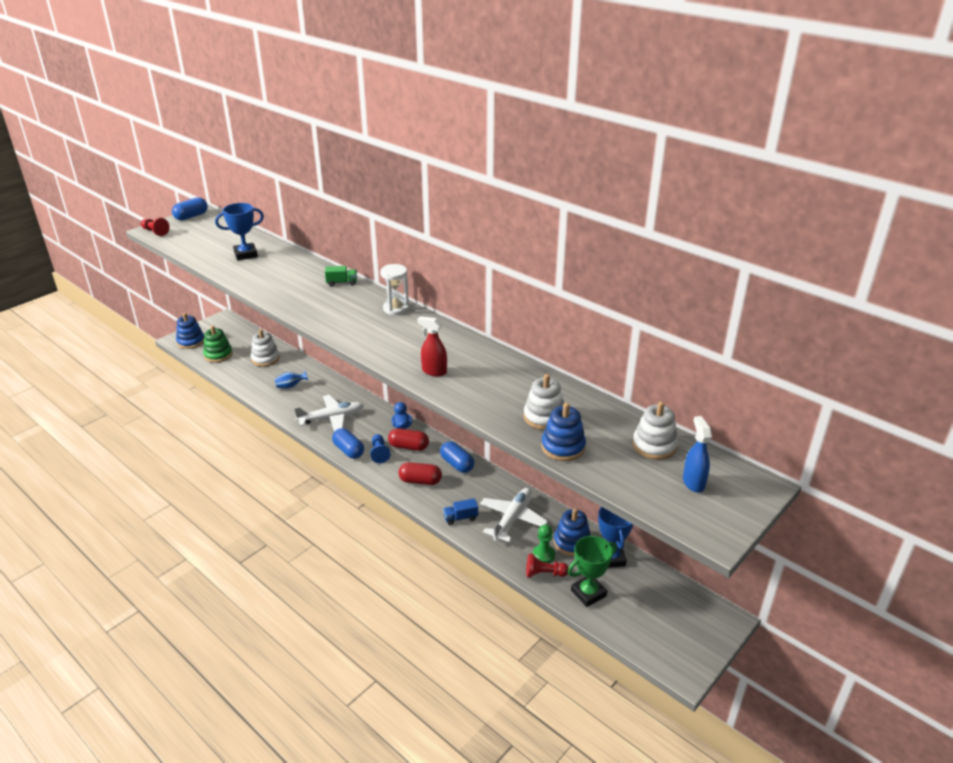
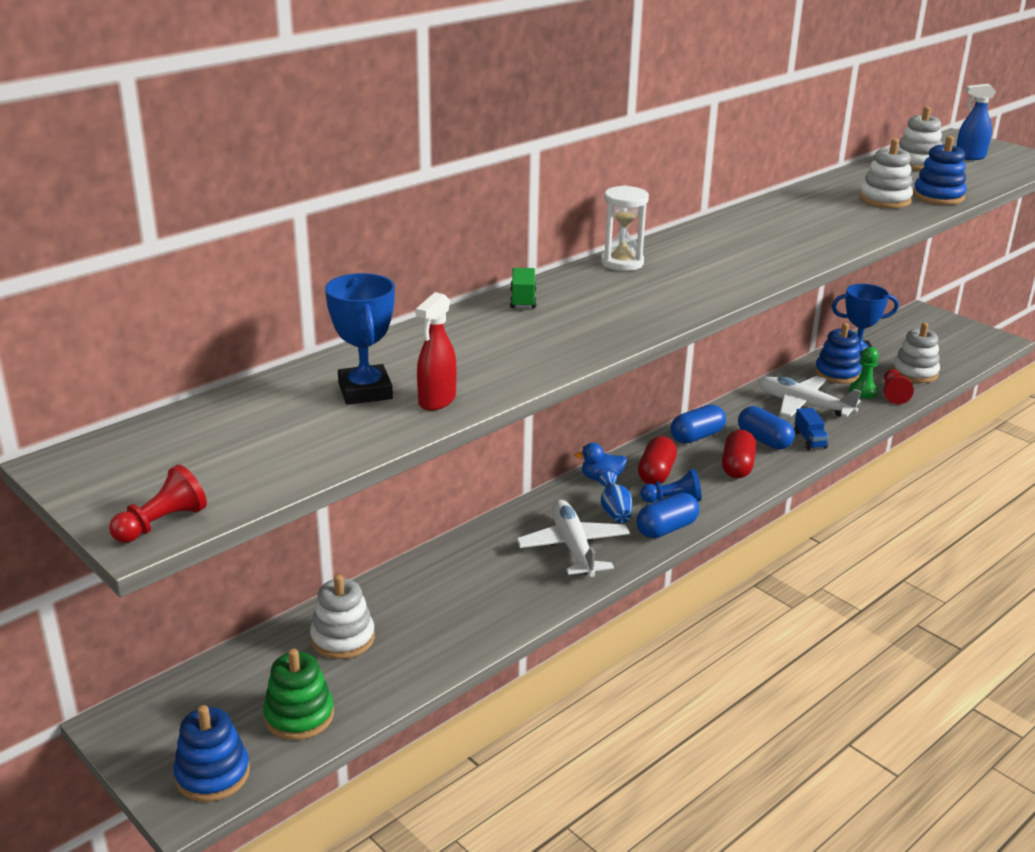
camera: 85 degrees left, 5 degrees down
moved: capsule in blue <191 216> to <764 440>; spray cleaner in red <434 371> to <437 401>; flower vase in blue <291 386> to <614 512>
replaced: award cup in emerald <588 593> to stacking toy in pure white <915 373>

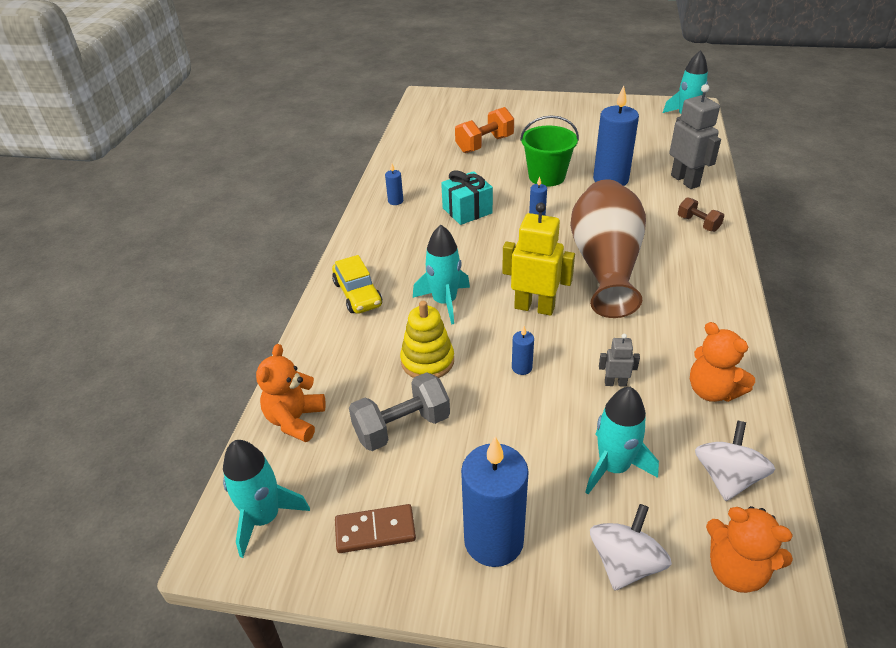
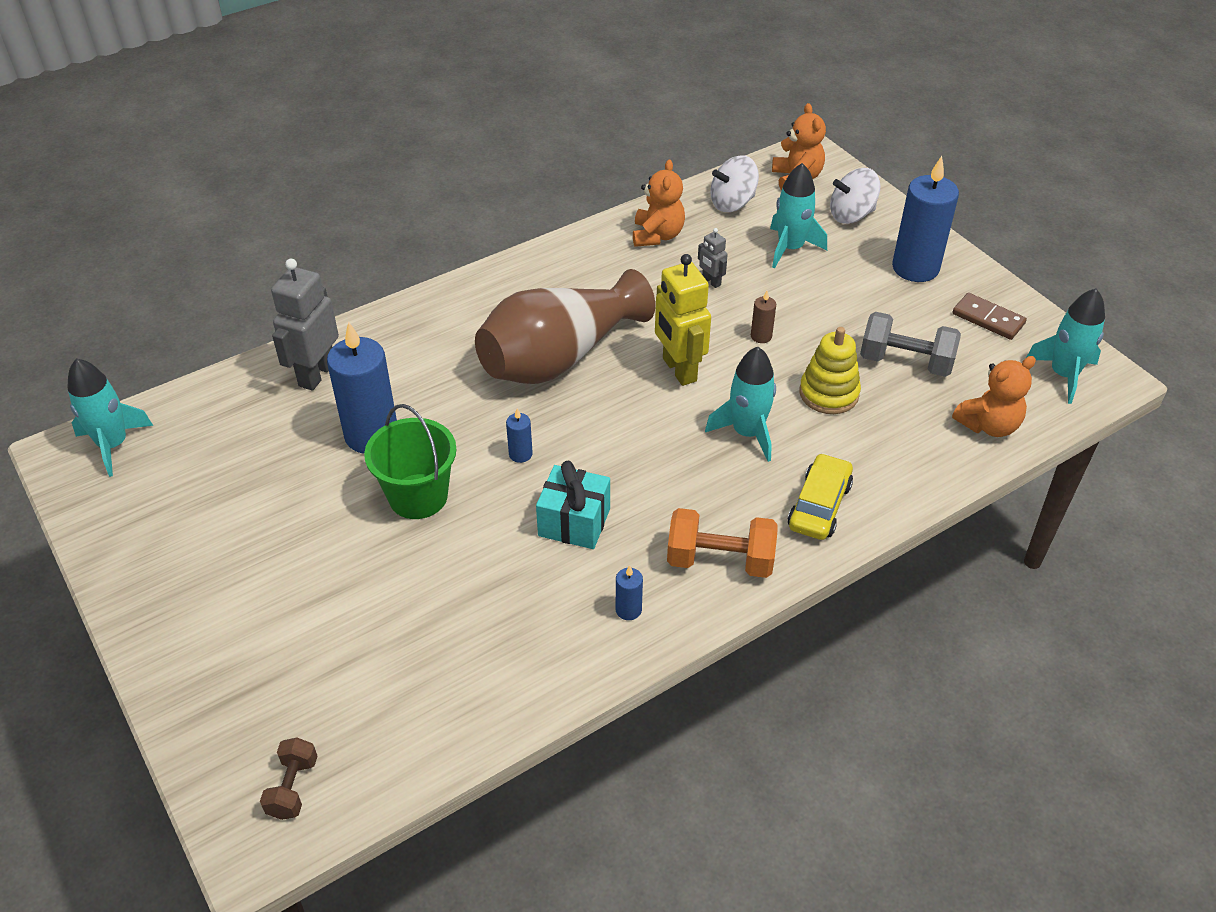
camera: 135 degrees left, 5 degrees up
moved: hand weight in orange <484 144> to <720 560>; hand weight in russet <698 224> to <293 787>
recoloured: pillar candle in blue <522 367> to pillar candle in russet <761 336>

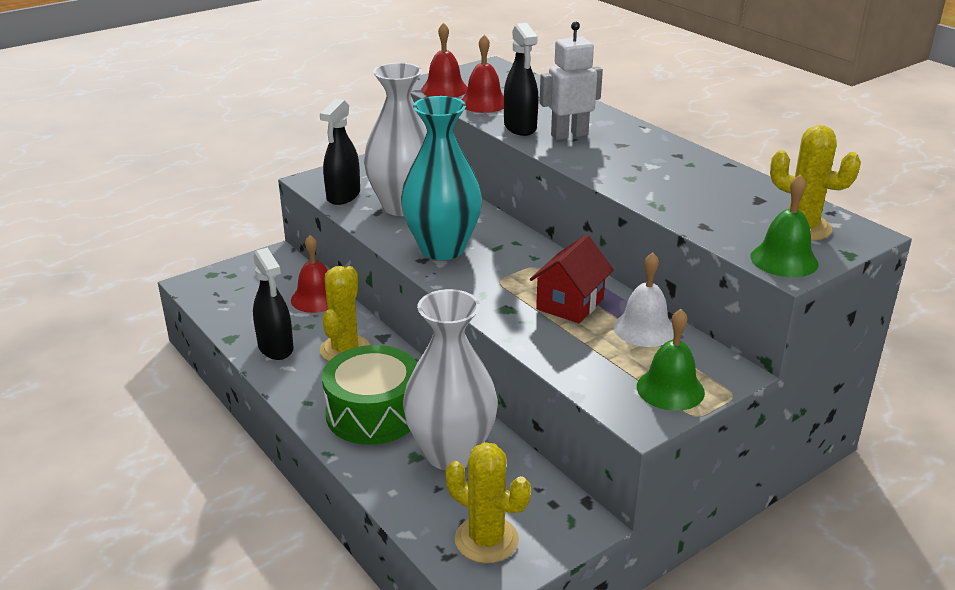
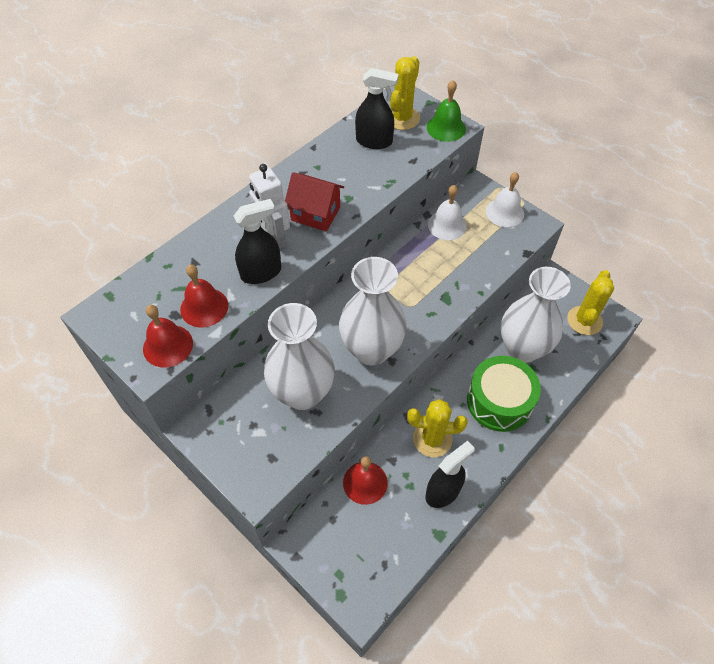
camera: 100 degrees left, 25 degrees up
moved: spray cleaner in jet-black <343 196> to <374 141>; cottage in red <570 304> to <315 214>
recoloured: flower vase in turquoise <442 249> to flower vase in pure white <371 350>; hand bell in emerald <670 389> to hand bell in pure white <504 212>

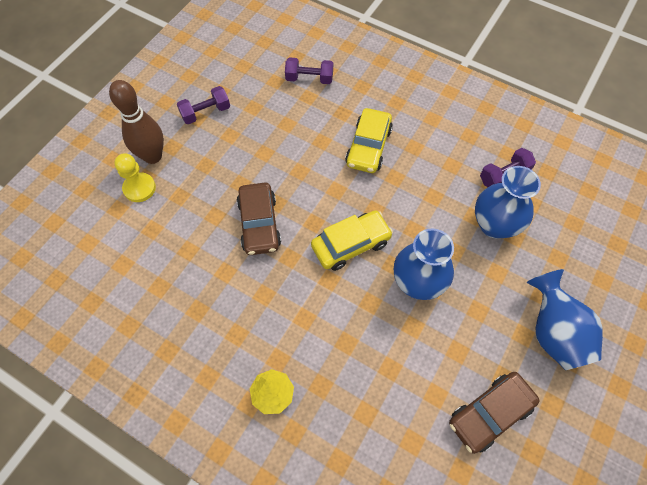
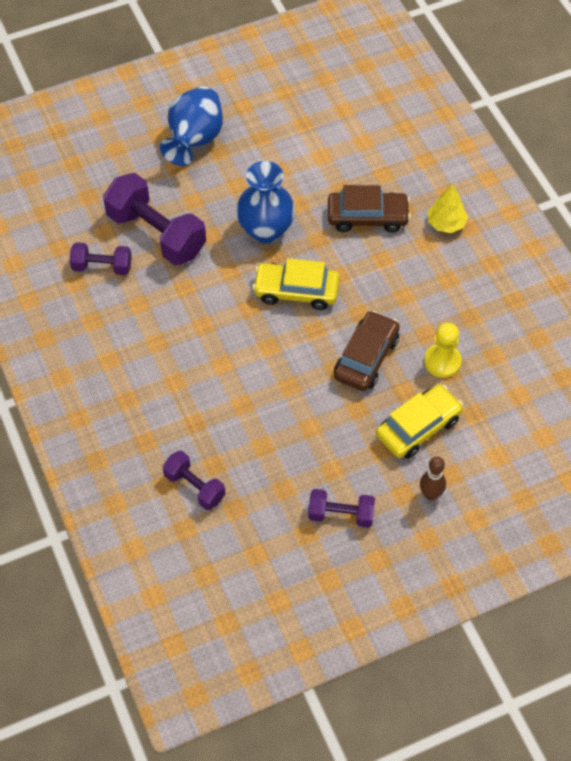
camera: 145 degrees left, 5 degrees down
moved: toy car in golden <368 147> to <418 427>; game pawn in golden <139 188> to <442 361>; toy car in russet <490 414> to <367 217>
replaced: flower vase in blue <494 225> to hand weight in violet <156 234>
resized: skittle in russet <153 156> = <430 494> x0.56

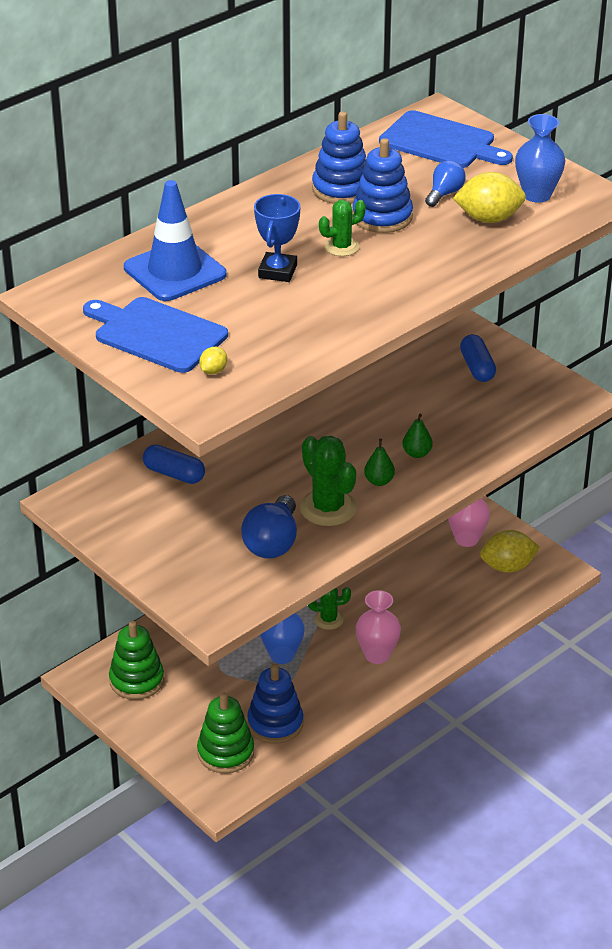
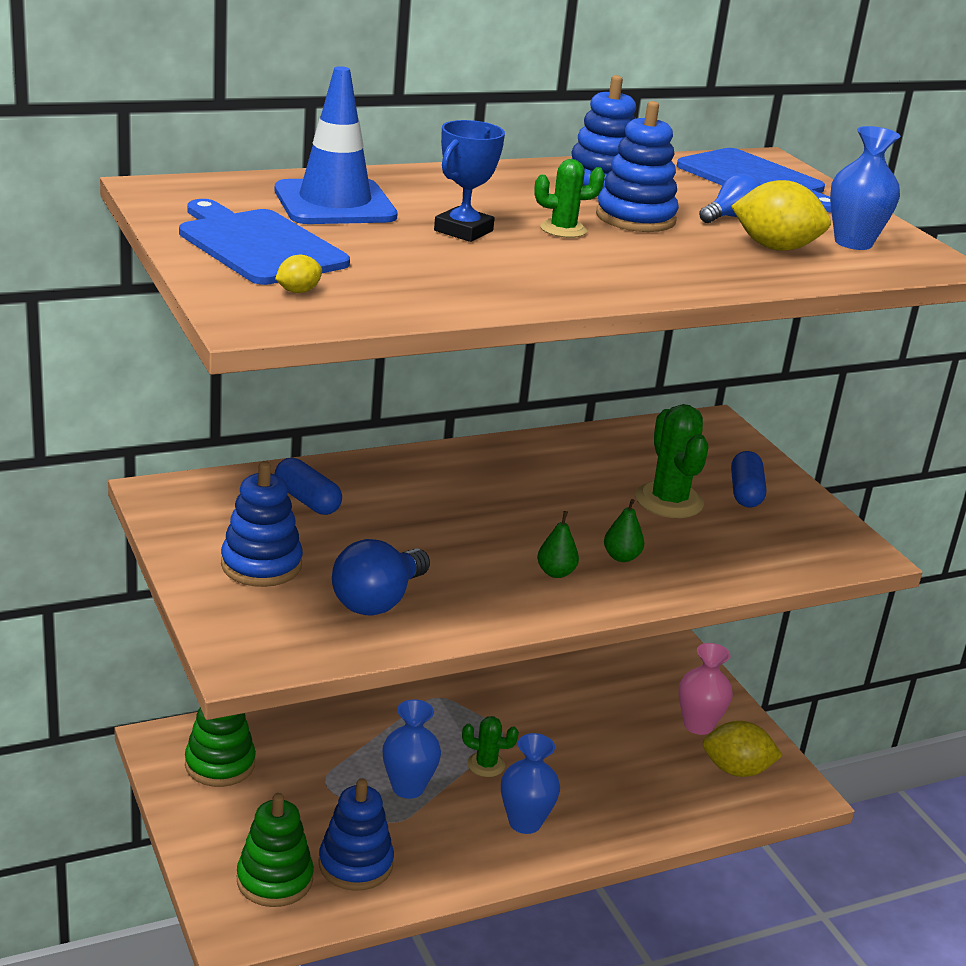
camera: 15 degrees right, 10 degrees down
added: stacking toy in blue <261 565>
moved: prickly plant in emerald <328 508> to <669 501>
recoloured: flower vase in rose-pink <377 655> to flower vase in blue <525 822>

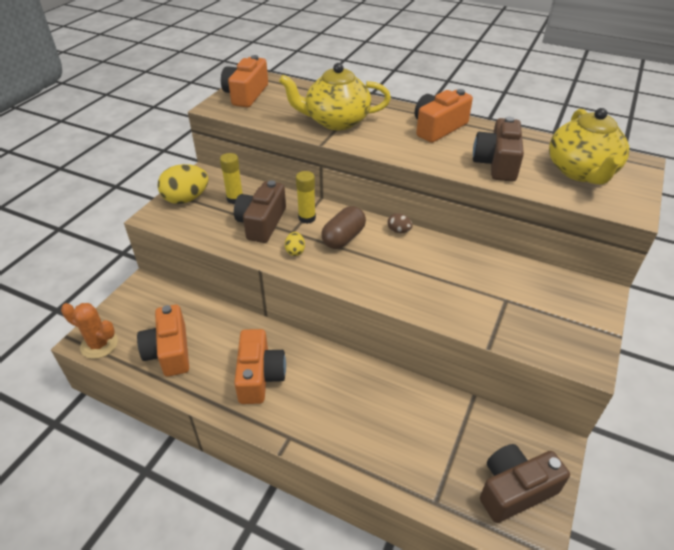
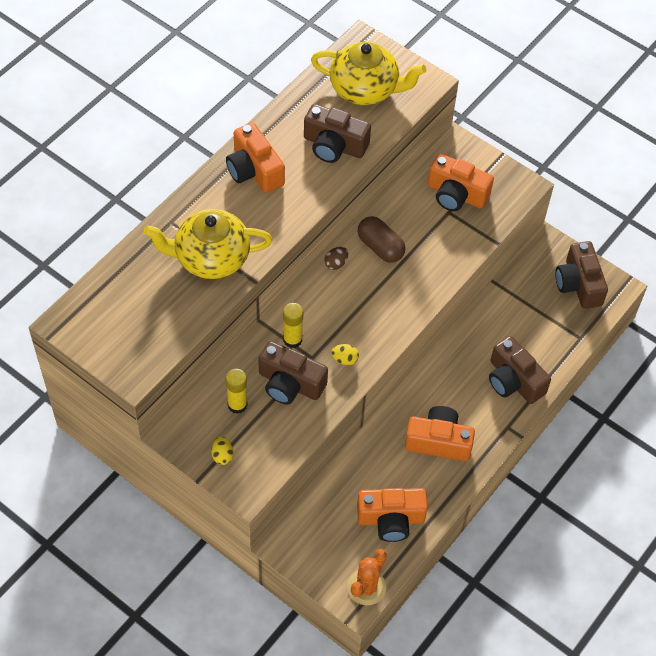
camera: 80 degrees left, 15 degrees up
added: photo camera in russet <513 380>
moved: photo camera in orange <246 94> to <456 194>; capsule in russet <343 238> to <380 247>
turned: china teapot in golden <336 121> = <211 258> 75 degrees clockwise
resized: egg shape in golden <186 199> = <222 455> x0.49

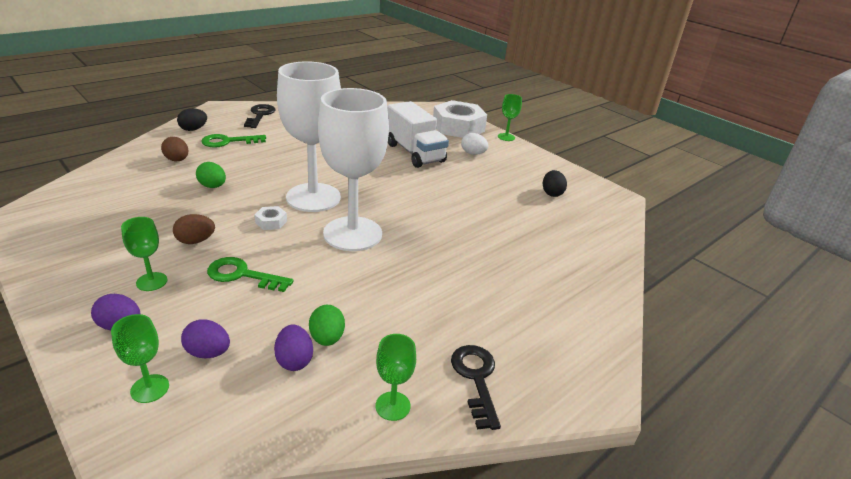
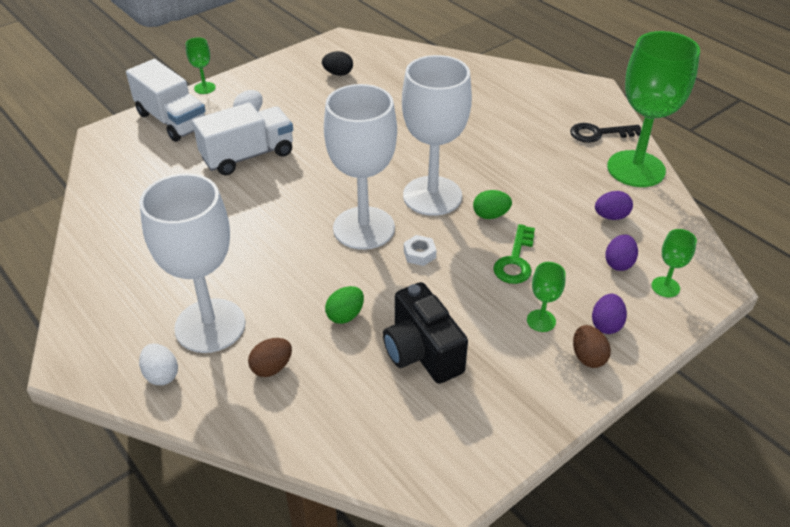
camera: 85 degrees left, 10 degrees up
removed: key in jet-black <260 115>
added: photo camera in jet-black <422 352>
moved: egg shape in russet <195 241> to <588 357>; egg shape in emerald <327 338> to <490 215>
replaced: hexagon nut in pure white <458 127> to toy truck in pure white <172 120>; key in emerald <228 141> to goblet in pure white <210 325>
recoloured: egg shape in jet-black <193 129> to egg shape in pure white <161 375>
resized: goblet in emerald <392 406> = <636 169> x2.39

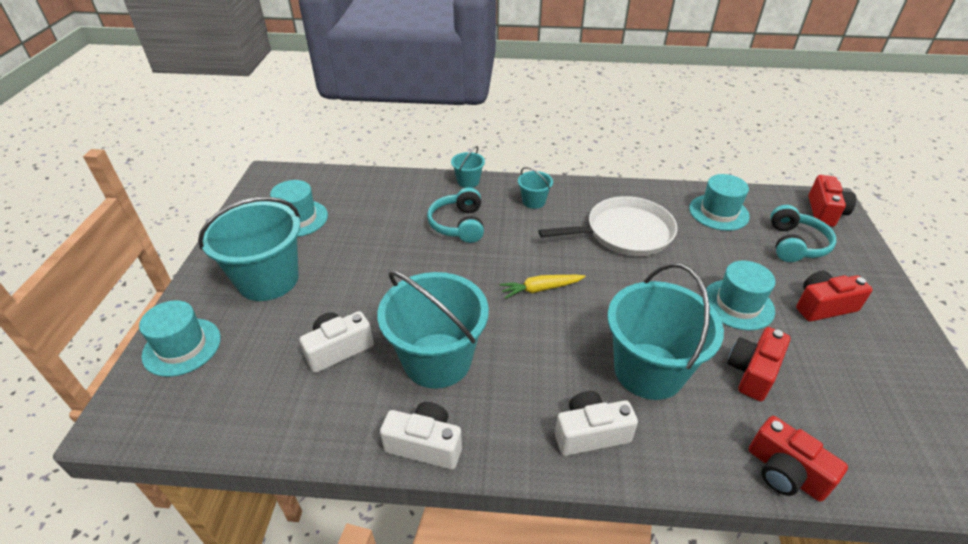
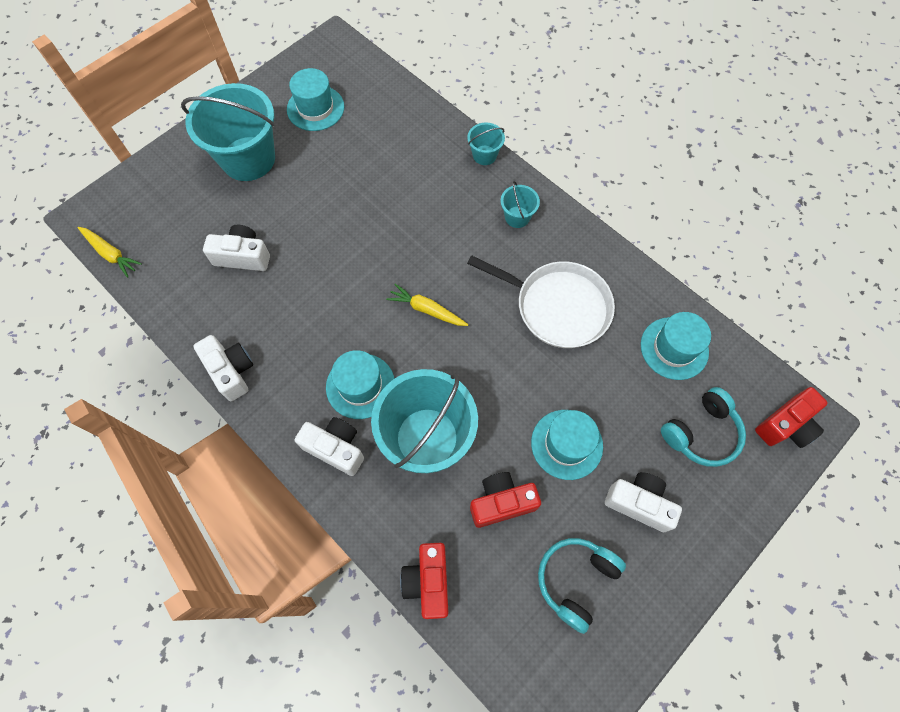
camera: 40 degrees right, 25 degrees up
removed: bucket in turquoise <437 360>
added: carrot in golden <111 254>
moved: headset in turquoise <458 225> to <575 580>; top hat in turquoise <182 347> to <360 386>
recoloured: photo camera in red <823 306> to photo camera in pure white <639 503>

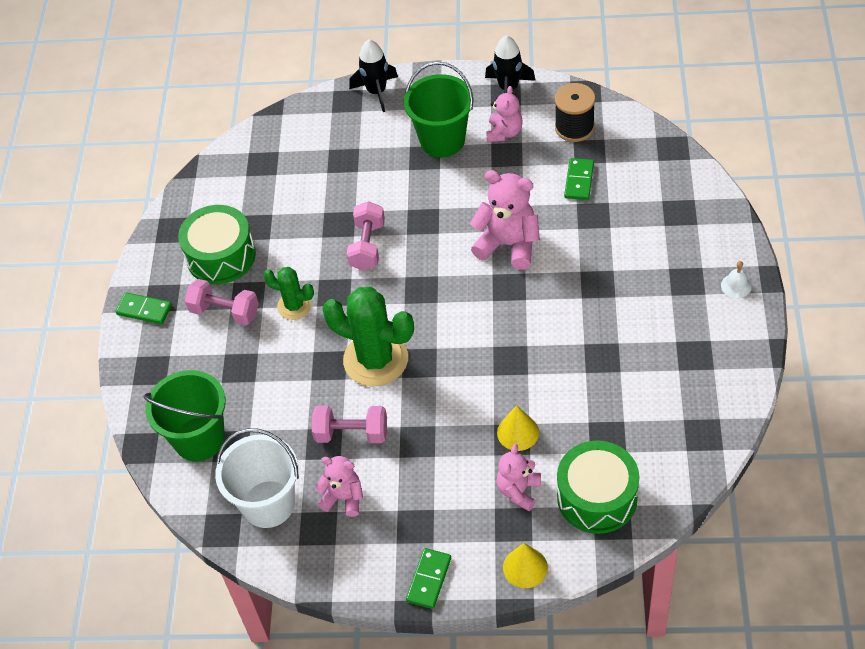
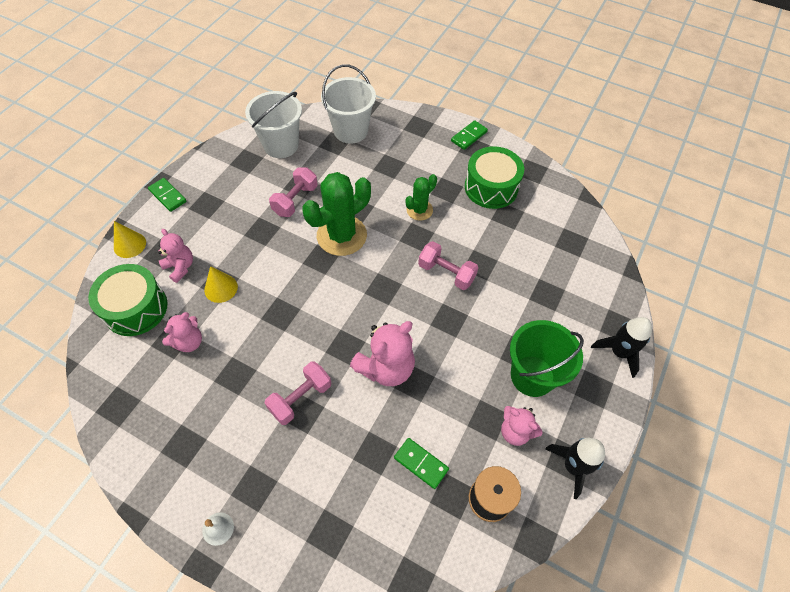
camera: 110 degrees right, 5 degrees up
moved: hand weight in rose-pink <225 312> to <300 398>; stuffed bear in rose-pink <343 498> to <189 342>
recoloured: bucket in emerald <199 439> to bucket in pure white <350 131>

